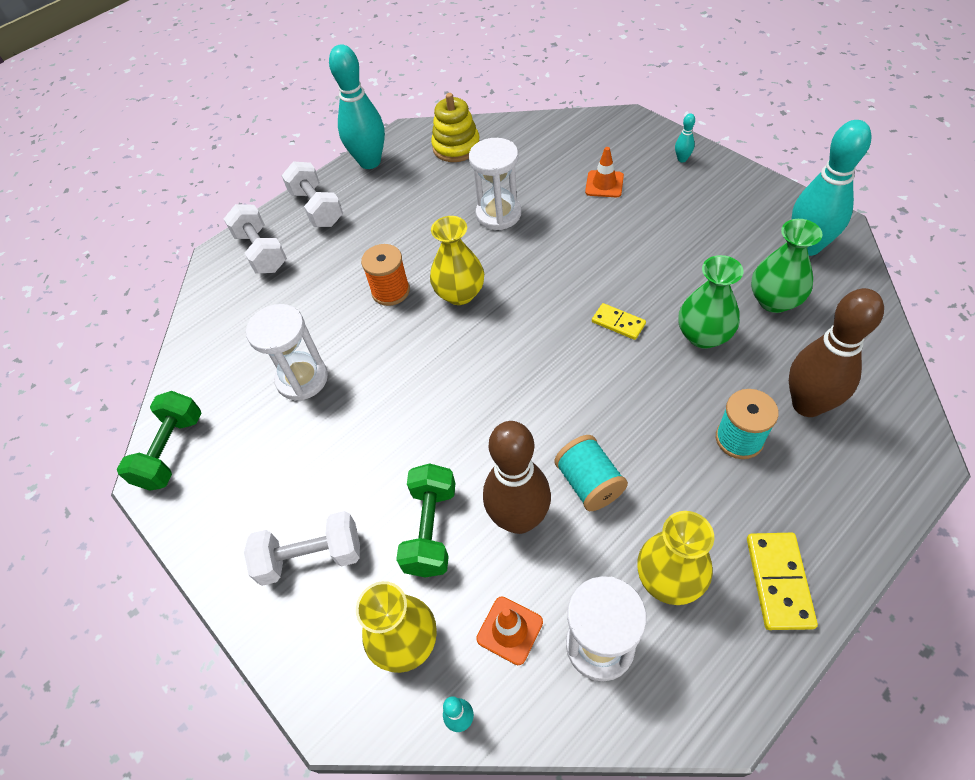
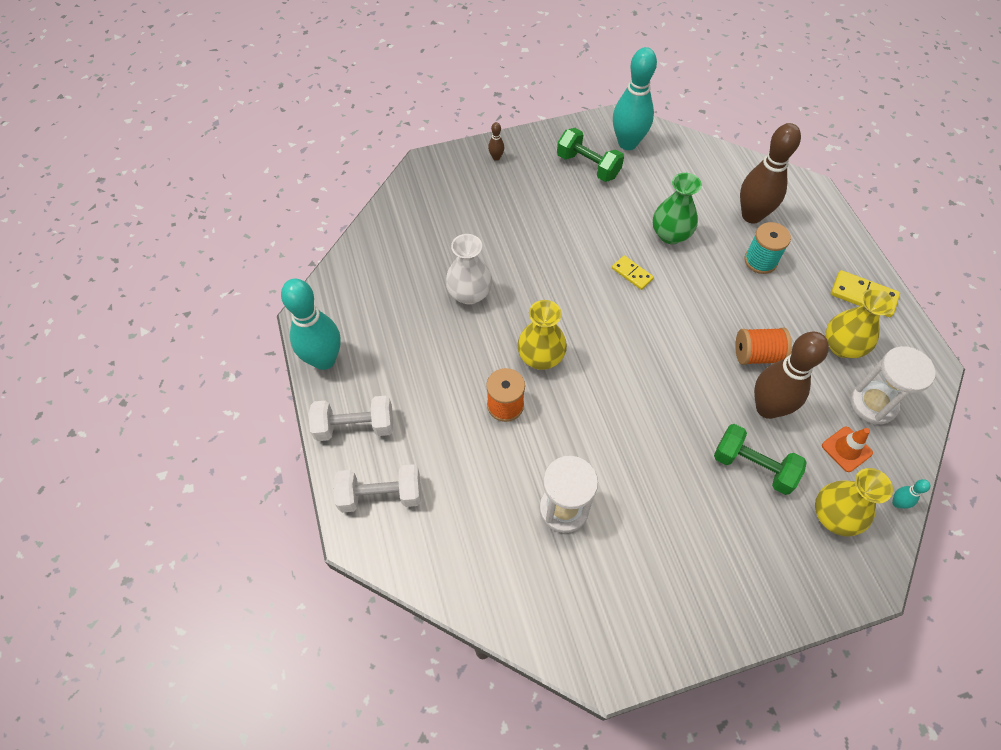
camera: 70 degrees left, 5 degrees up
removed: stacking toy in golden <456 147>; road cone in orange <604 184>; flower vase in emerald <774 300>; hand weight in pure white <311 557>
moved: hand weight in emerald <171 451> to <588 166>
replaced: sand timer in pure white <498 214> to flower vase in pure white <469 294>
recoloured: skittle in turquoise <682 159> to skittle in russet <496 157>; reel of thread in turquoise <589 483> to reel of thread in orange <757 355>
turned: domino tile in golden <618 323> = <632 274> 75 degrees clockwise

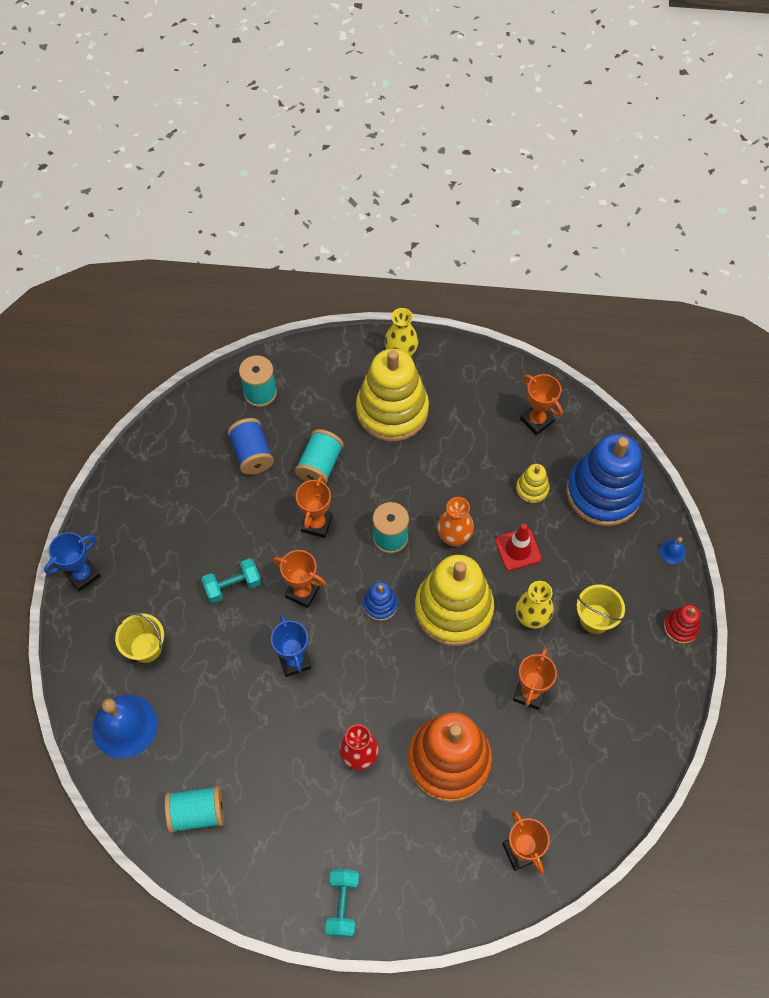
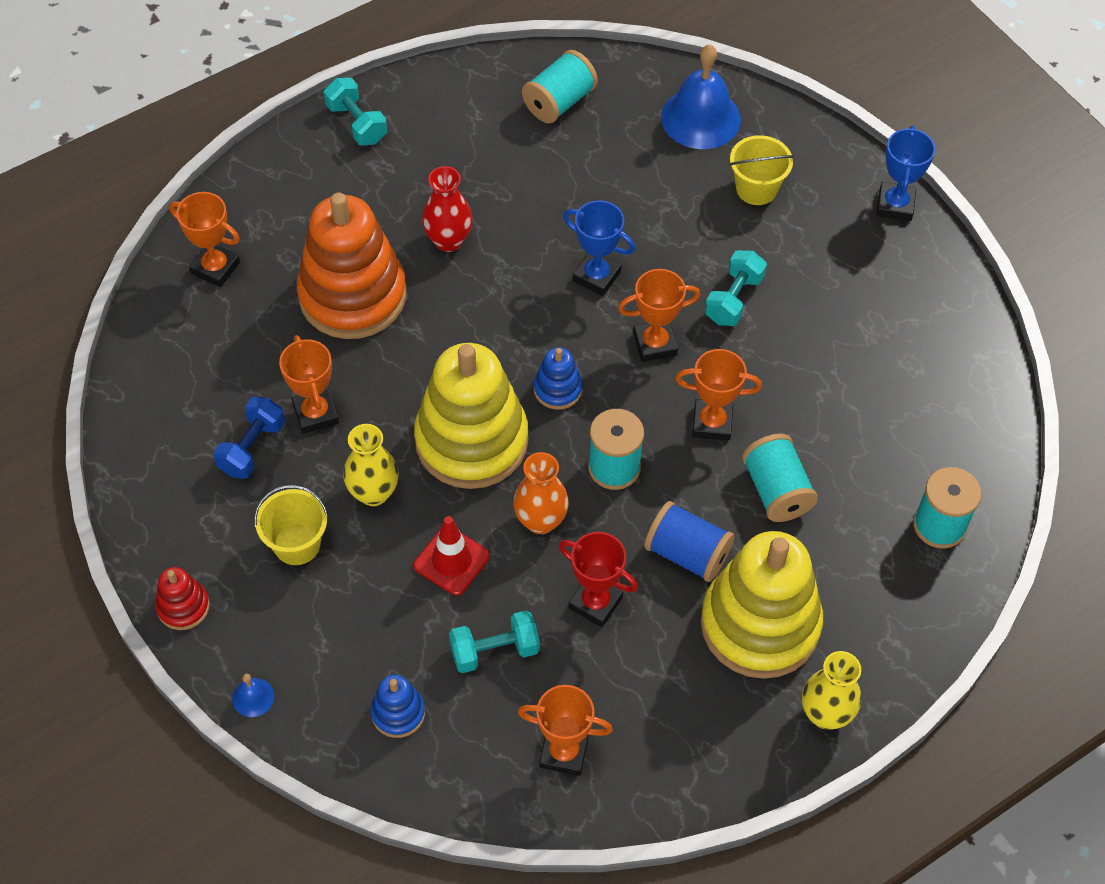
camera: 140 degrees right, 5 degrees down
added: hand weight in blue <252 448>; award cup in red <595 603>
moved: reel of thread in blue <252 454> to <687 553>
replaced: stacking toy in golden <532 489> to hand weight in turquoise <494 651>
turned: award cup in orange <316 524> = <712 423> 60 degrees counterclockwise
resized: stacking toy in blue <603 493> = <398 713> x0.44

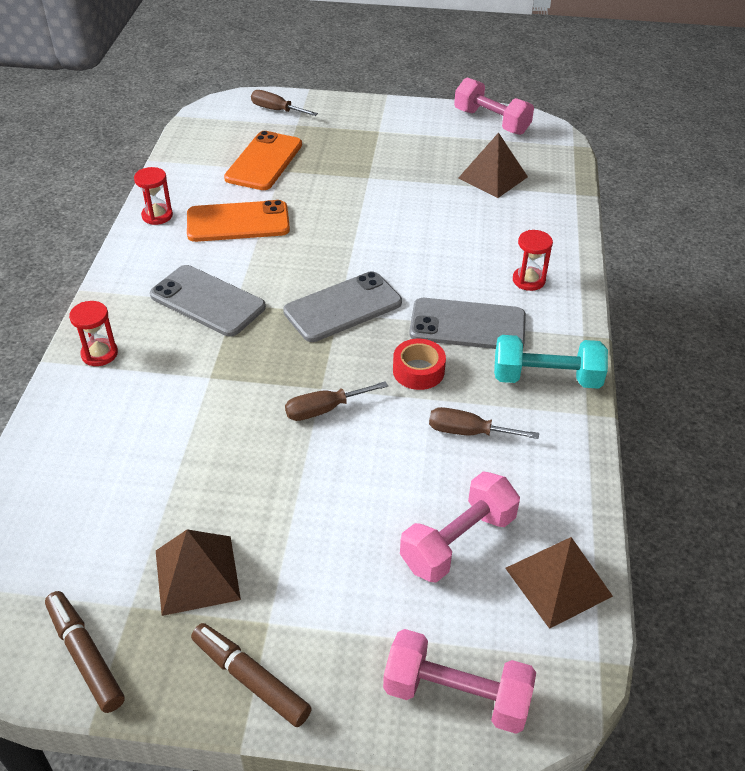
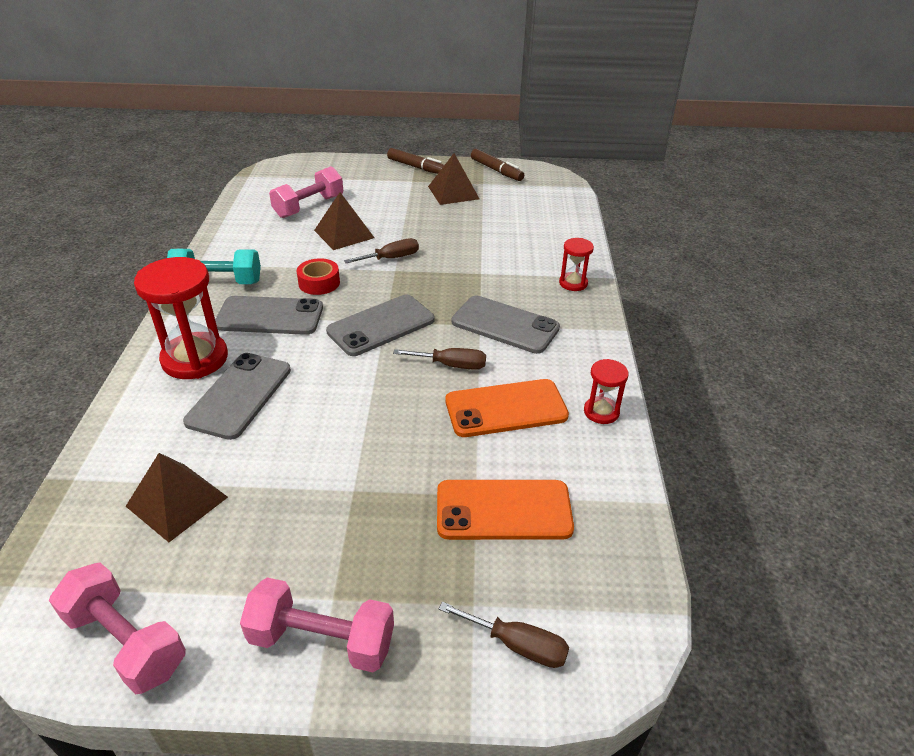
camera: 175 degrees right, 5 degrees down
added: phone in grey <239 395>
moved: flat screwdriver in russet <468 432> to <451 365>; pyramid shape in russet <558 582> to <344 234>; hand weight in rose-pink <456 695> to <322 640>
turned: phone in orange <264 161> = <503 510> 75 degrees clockwise
resized: sand timer in red <528 280> = <195 359> x1.95

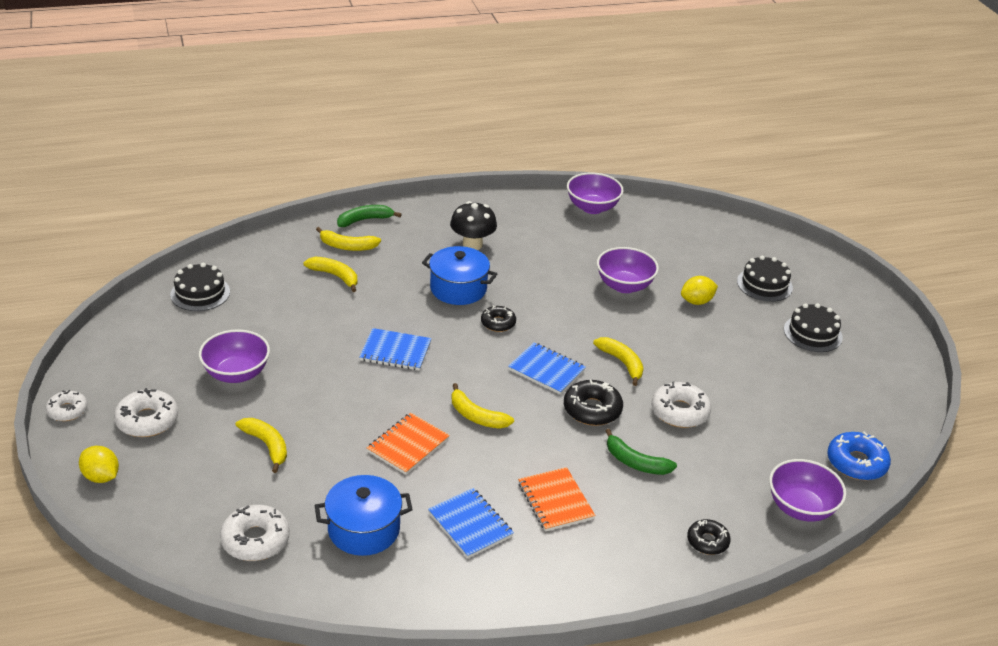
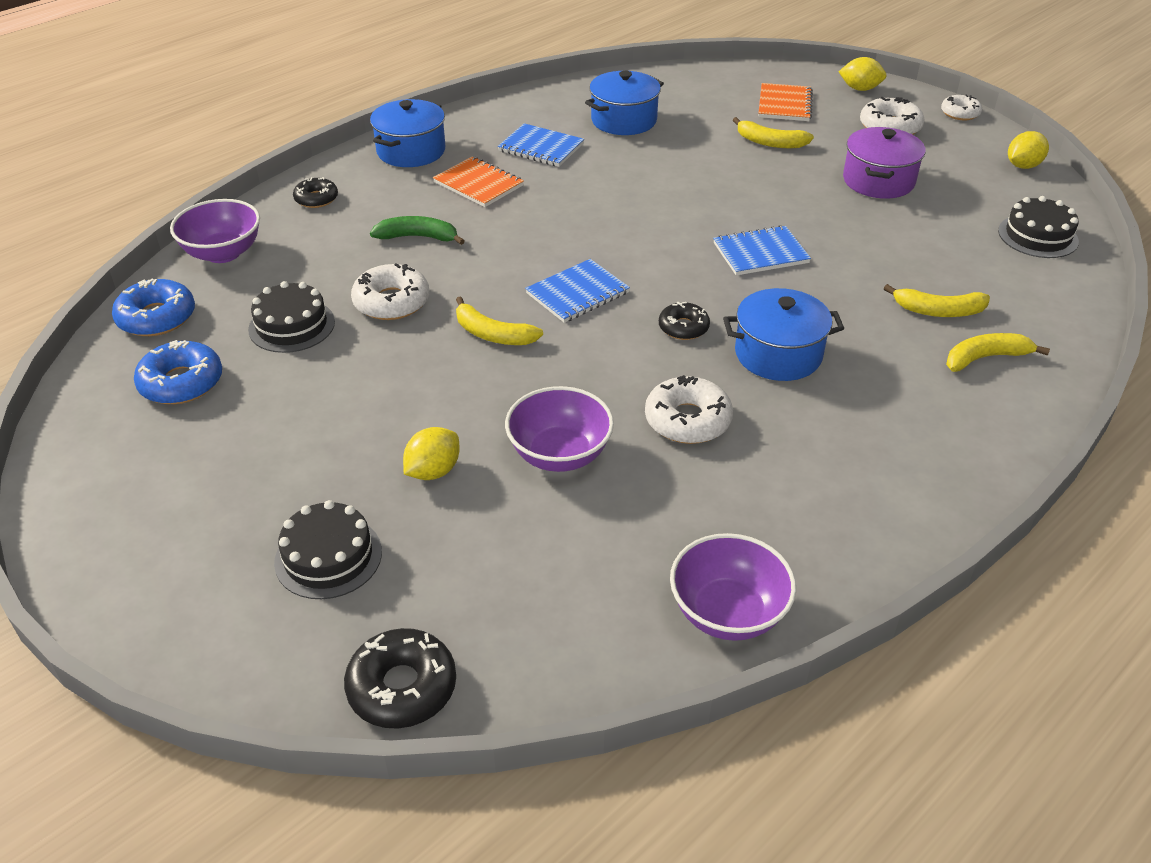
camera: 155 degrees right, 5 degrees up
removed: mushroom in jet-black <472 244>; banana fruit in emerald <364 220>; banana fruit in golden <476 416>
added: cooking pot in blue <411 151>; toy lemon in golden <1023 166>; donut in blue <181 382>
moved: cake in jet-black <812 333> to <291 325>; donut in jet-black <592 409> to <402 687>; notepad in orange <408 445> to <784 104>; donut in pure white <255 540> to <687 420>
replaced: deep dish in violet <236 373> to cooking pot in violet <878 181>
turned: notepad in blue <546 370> = <577 293> 45 degrees counterclockwise

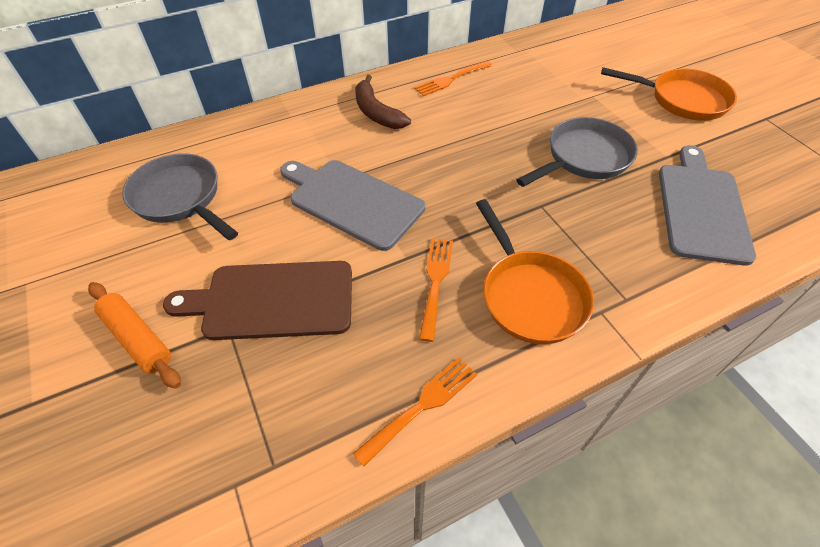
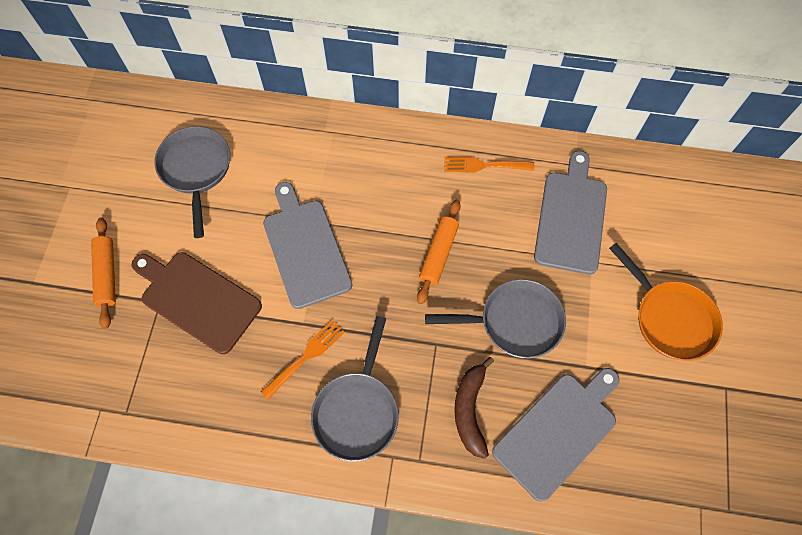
camera: 35 degrees right, 15 degrees up
removed: table fork in orange <421 406>
added: cutting board in grey <571 218>; dough roller in orange <438 254>
moved: banana fruit in russet <376 112> to <470 409>
recoloured: pan in orange <529 295> to pan in grey <357 410>

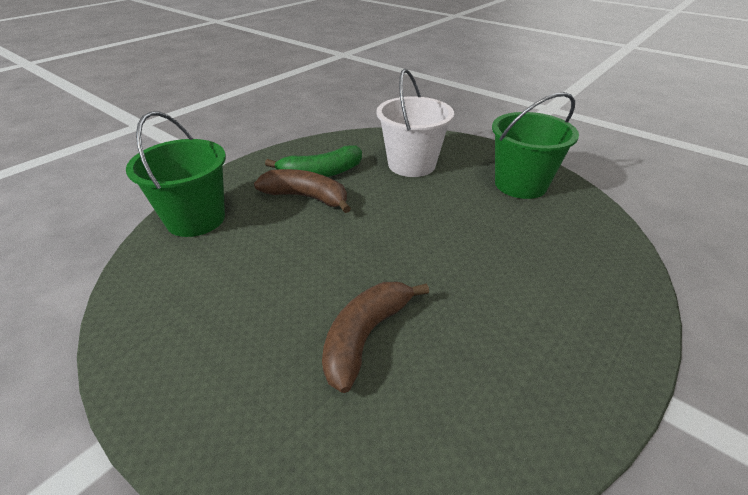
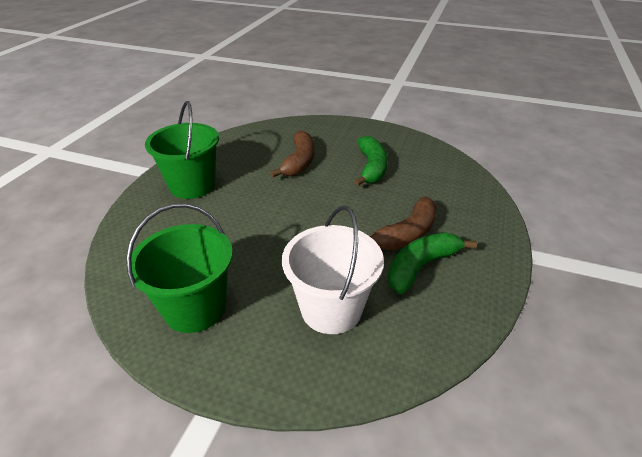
camera: 160 degrees right, 0 degrees up
added: banana fruit in emerald <371 167>
moved: bucket in emerald <196 219> to <192 185>
turned: banana fruit in russet <306 197> = <406 234> 45 degrees counterclockwise

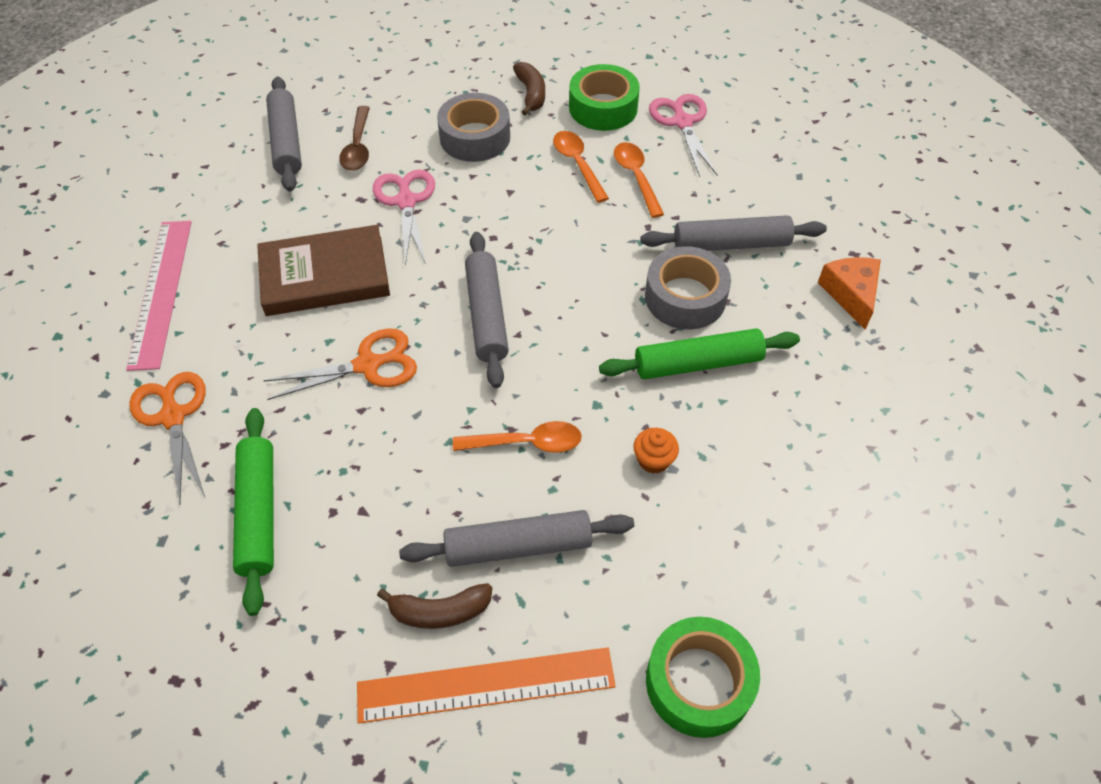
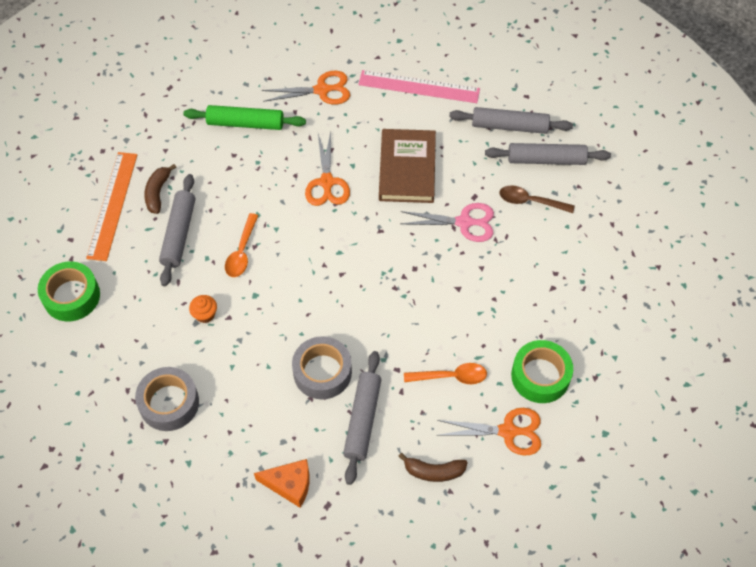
camera: 105 degrees right, 5 degrees up
removed: spoon in orange <577 164>; dough roller in emerald <698 363>
moved: banana fruit in russet <531 94> to <434 471>; sticky tape in grey <475 137> to <169 403>; dough roller in grey <487 315> to <509 126>
recoloured: pair of scissors in rose-pink <682 122> to pair of scissors in orange <508 431>

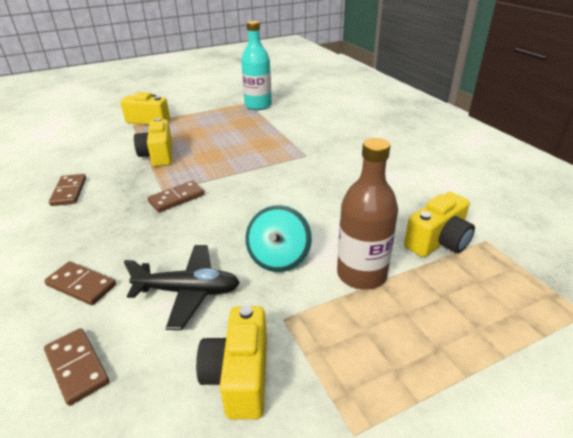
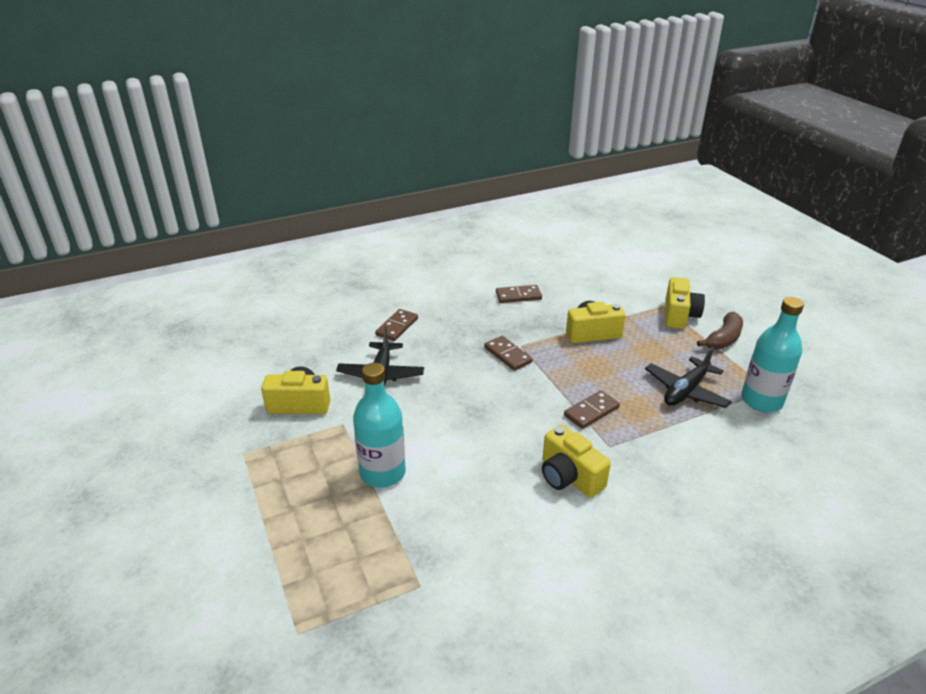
camera: 90 degrees right, 0 degrees up
removed: toy top in turquoise <279 258>
added: banana fruit in russet <723 339>; toy plane in jet-black <686 391>
moved: photo camera in golden <438 241> to <569 477>; domino tile in russet <77 367> to <591 411>
recoloured: bottle in russet <361 274> to bottle in turquoise <382 473>

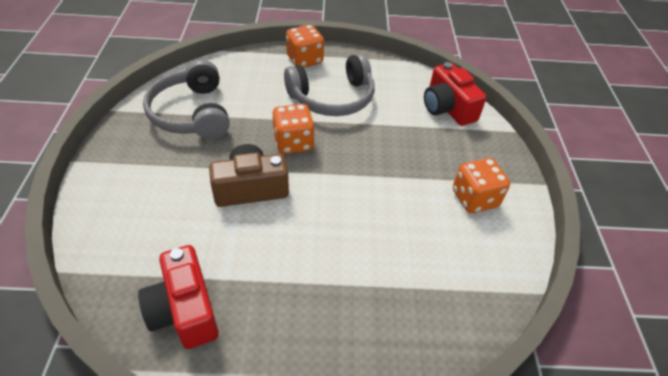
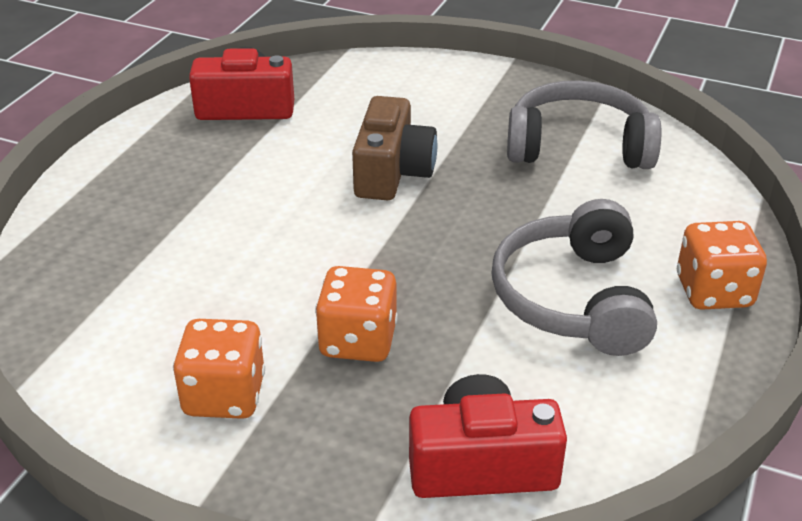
camera: 115 degrees right, 10 degrees down
moved: die in orange <293 142> to <358 341>

